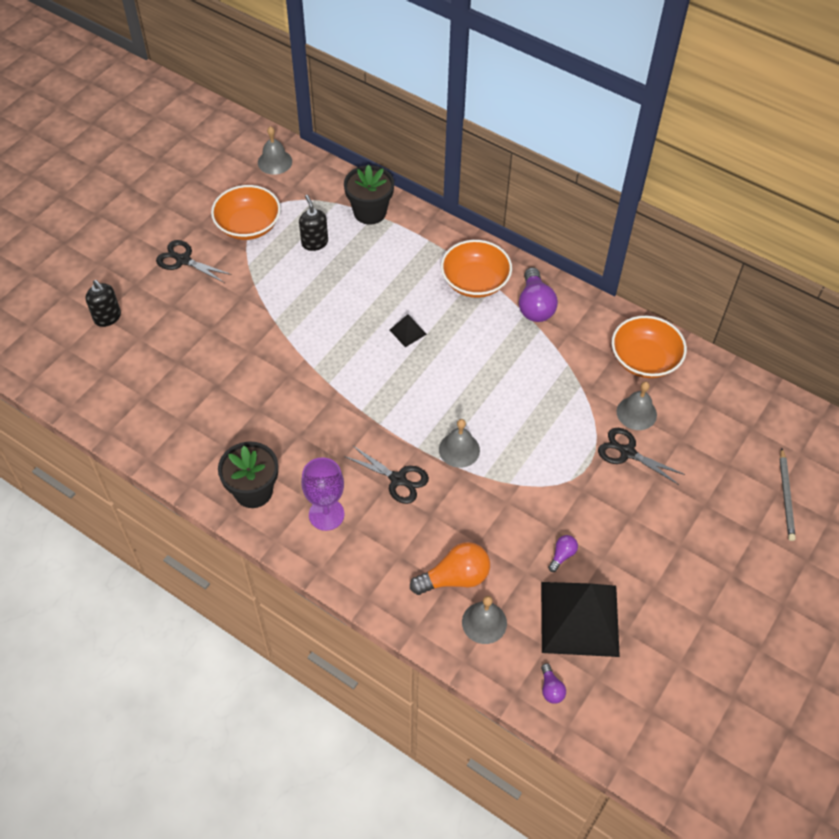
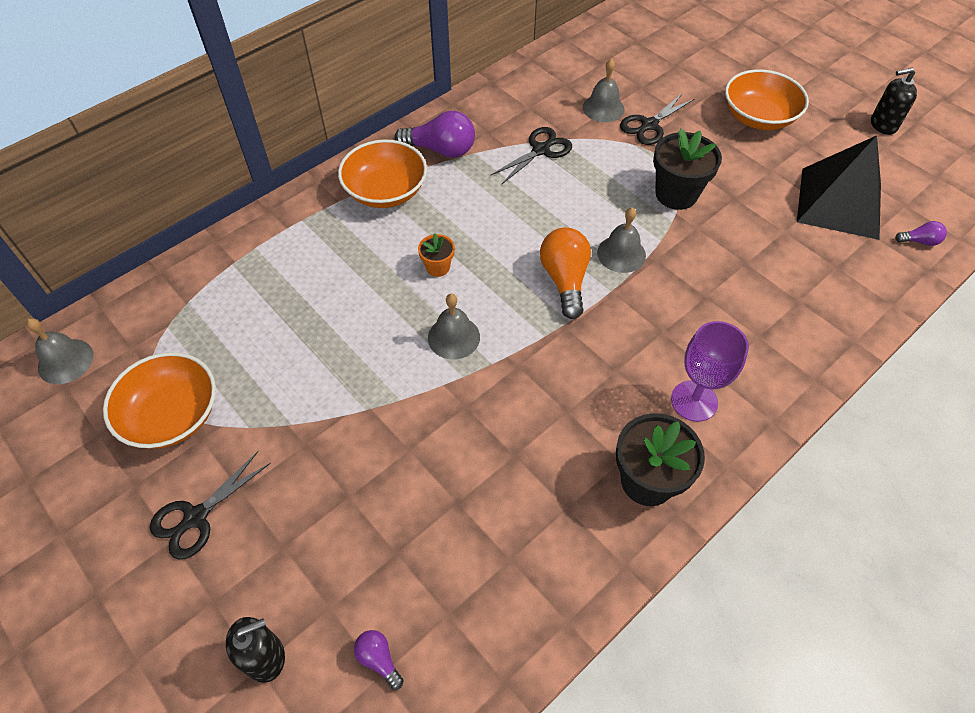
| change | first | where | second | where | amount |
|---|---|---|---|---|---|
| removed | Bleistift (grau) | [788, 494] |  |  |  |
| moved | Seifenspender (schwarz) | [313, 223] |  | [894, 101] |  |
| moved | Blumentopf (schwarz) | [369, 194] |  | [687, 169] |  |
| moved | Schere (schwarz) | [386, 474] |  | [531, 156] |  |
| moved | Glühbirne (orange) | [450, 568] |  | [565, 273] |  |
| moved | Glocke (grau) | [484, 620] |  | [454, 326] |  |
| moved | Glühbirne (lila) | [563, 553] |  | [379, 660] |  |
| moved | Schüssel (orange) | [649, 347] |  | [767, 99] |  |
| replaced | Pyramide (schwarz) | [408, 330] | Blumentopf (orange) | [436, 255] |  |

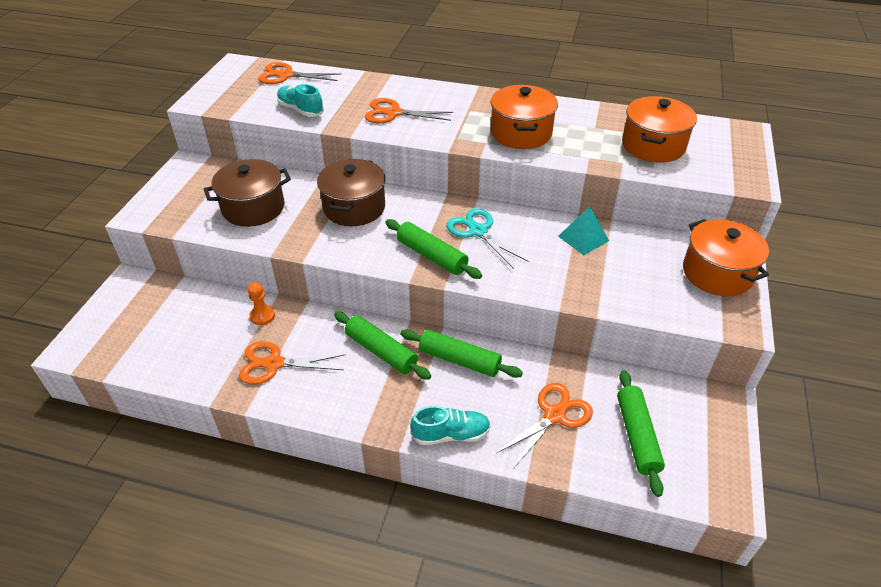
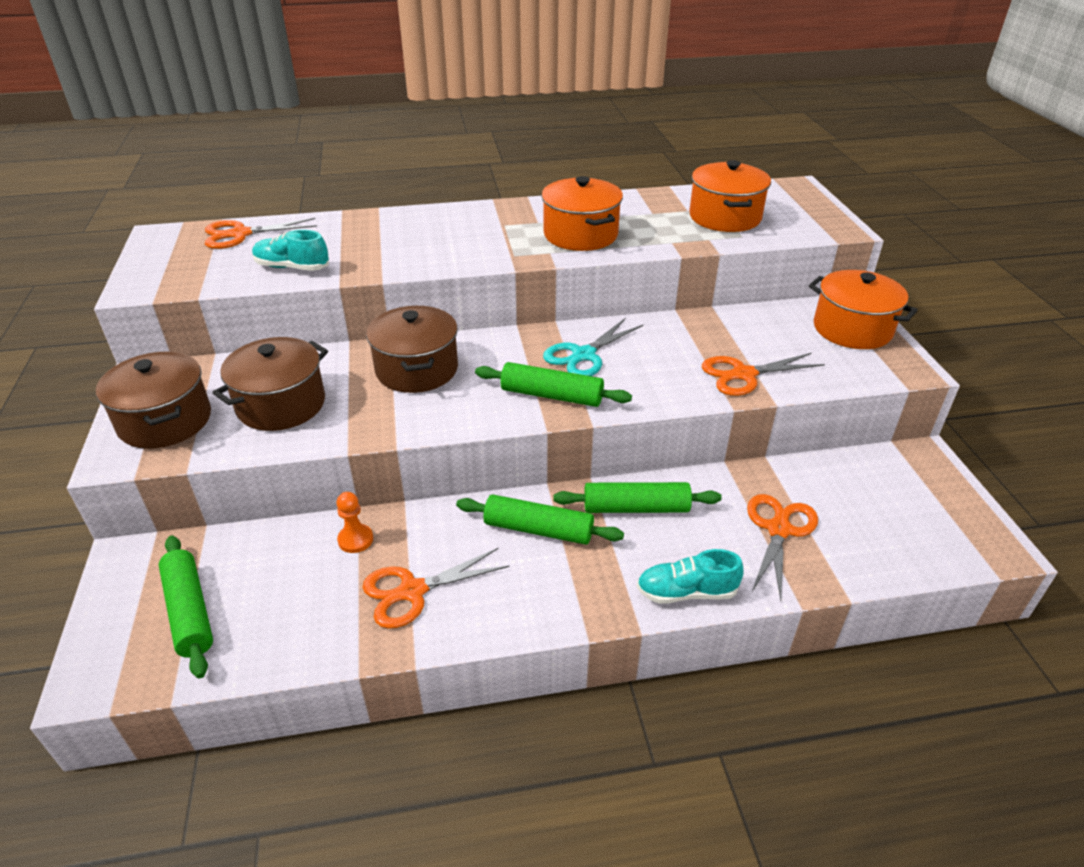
| change | first | where | second | where | amount |
|---|---|---|---|---|---|
| removed | Pyramide (türkis) | [583, 230] |  |  |  |
| added |  |  | Kochtopf (braun) | [153, 400] |  |
| moved | Schere (orange) | [409, 110] |  | [763, 374] |  |
| moved | Nudelholz (grün) | [641, 433] |  | [186, 606] |  |
| turned | Schuh (türkis) | [450, 425] |  | [690, 576] | 150 degrees counterclockwise |
| turned | Schere (türkis) | [487, 238] |  | [593, 347] | 75 degrees counterclockwise |

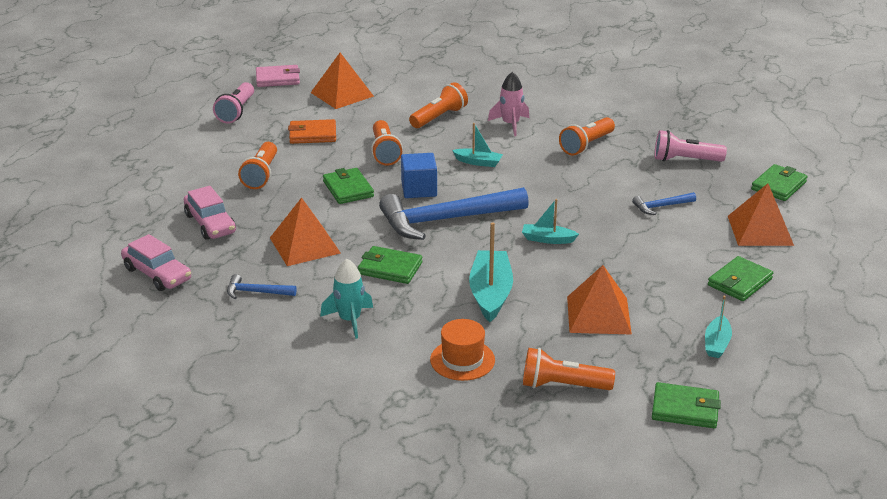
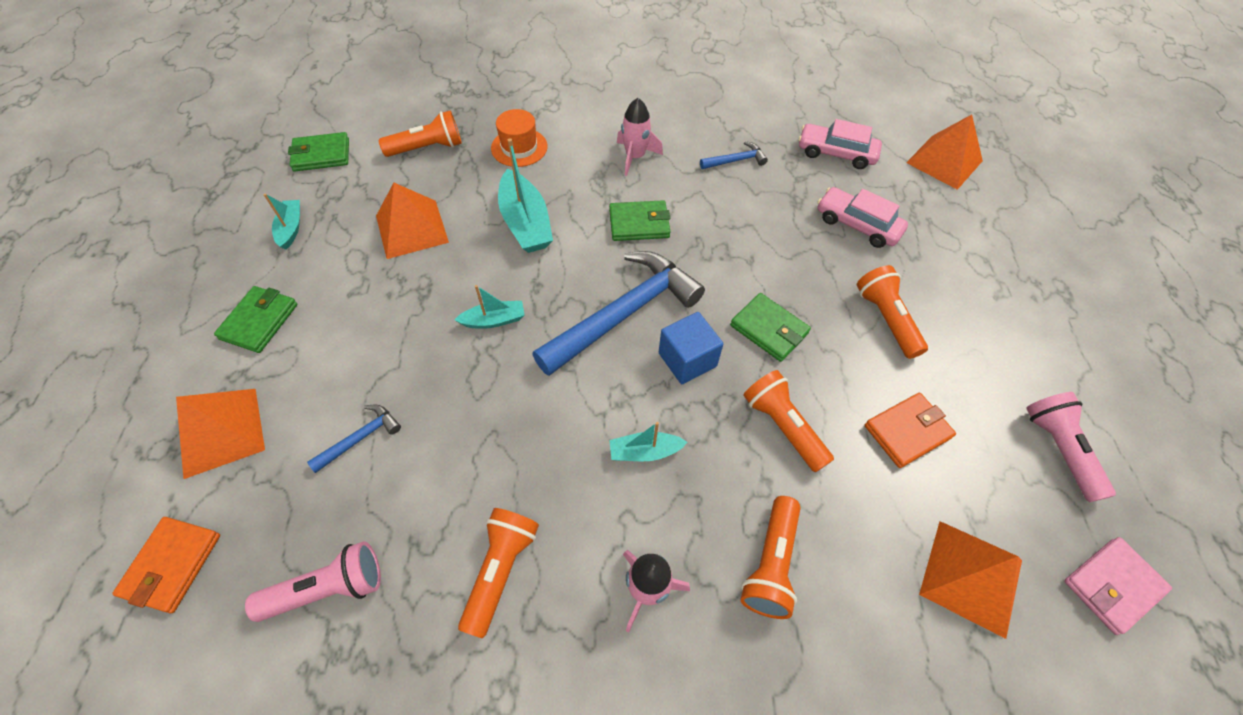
| change | first | where | second | where | amount |
|---|---|---|---|---|---|
| moved | Pyramide (orange) | [305, 231] |  | [944, 152] |  |
| recoloured | Rakete (türkis) | [346, 299] | Rakete (rosa) | [640, 137] |  |
| recoloured | Geldbörse (grün) | [779, 182] | Geldbörse (orange) | [166, 565] |  |

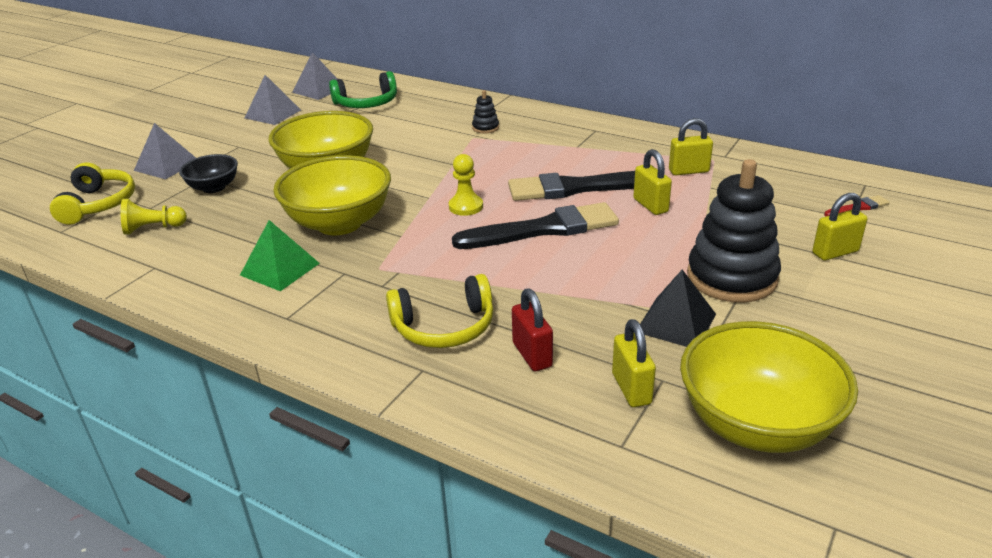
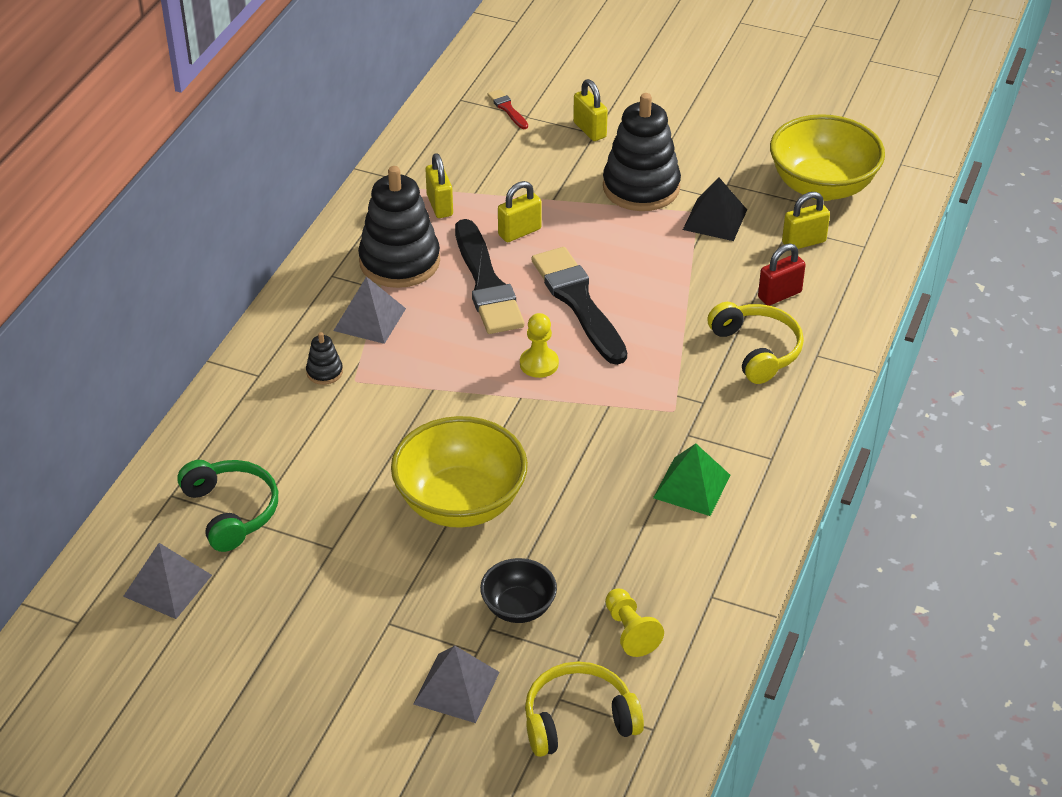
| change | first | where | second | where | amount |
|---|---|---|---|---|---|
| removed | Schüssel (gelb) | [332, 195] |  |  |  |
| added |  |  | Stapelspielzeug (schwarz) | [399, 227] |  |
| moved | Pyramide (grau) | [273, 100] |  | [369, 310] |  |

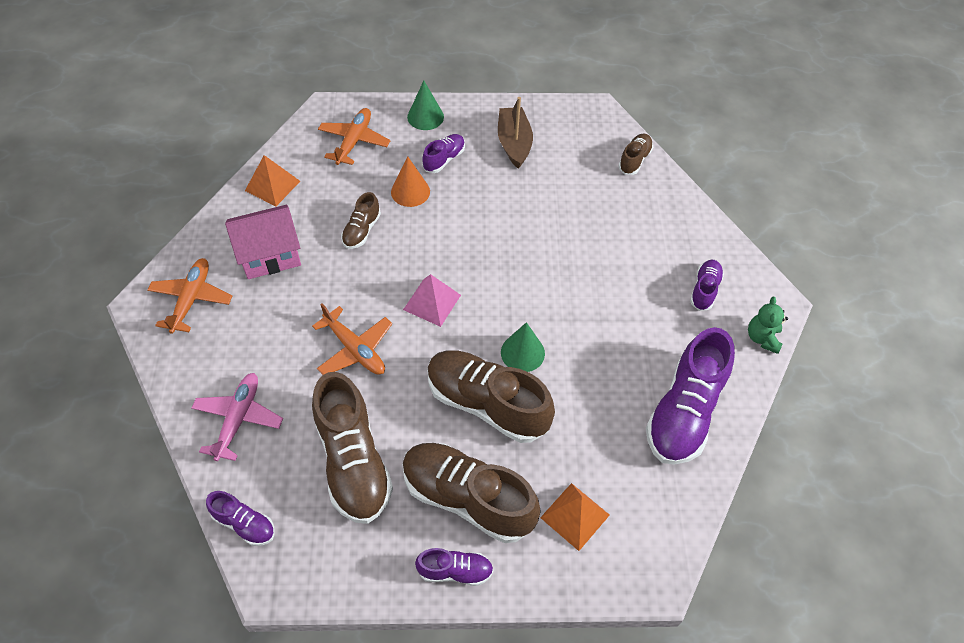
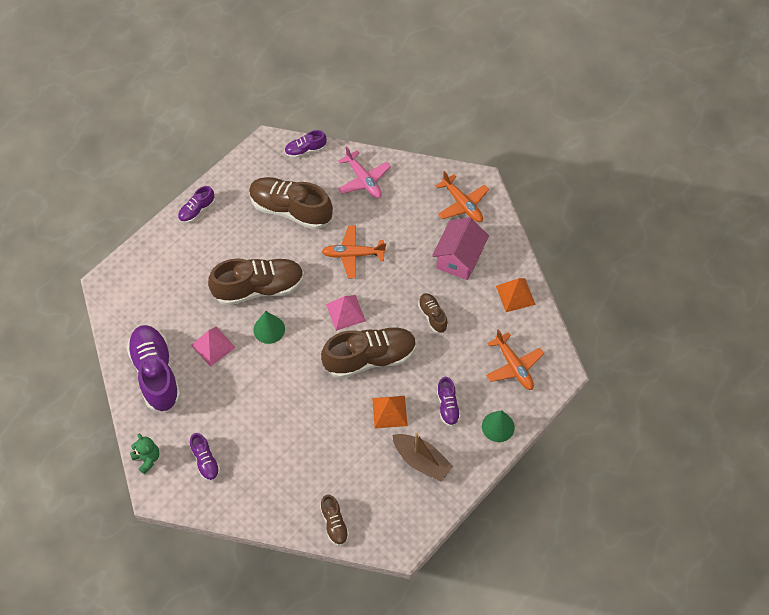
| change | first | where | second | where | amount |
|---|---|---|---|---|---|
| removed | Kegel (orange) | [410, 182] |  |  |  |
| added |  |  | Pyramide (rosa) | [213, 347] |  |
| moved | Schuh (braun) | [472, 493] |  | [368, 352] |  |
| moved | Pyramide (orange) | [575, 517] |  | [390, 412] |  |

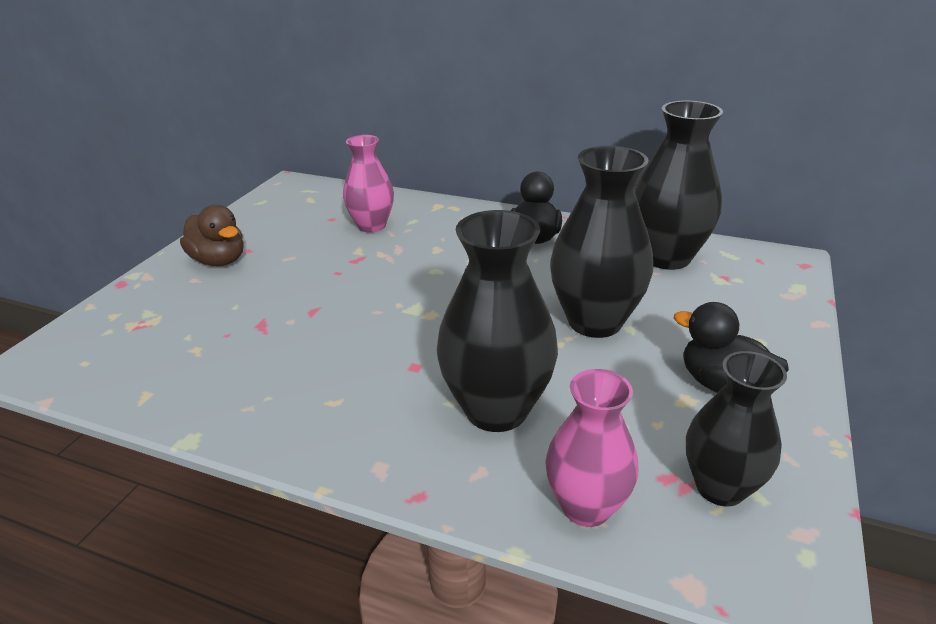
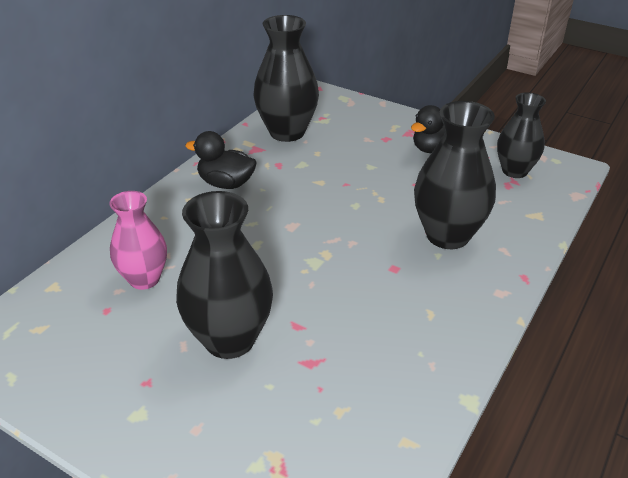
| change | first | where | second | where | amount |
|---|---|---|---|---|---|
| removed | Ente (braun) | [212, 235] |  |  |  |
| removed | Vase (rosa) | [591, 448] |  |  |  |
| moved | Vase (schwarz) | [601, 242] |  | [224, 275] |  |

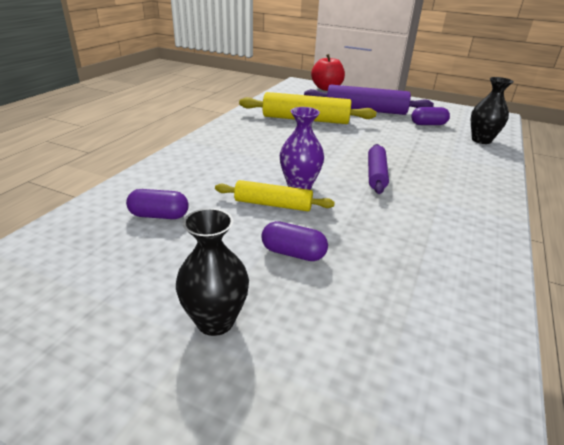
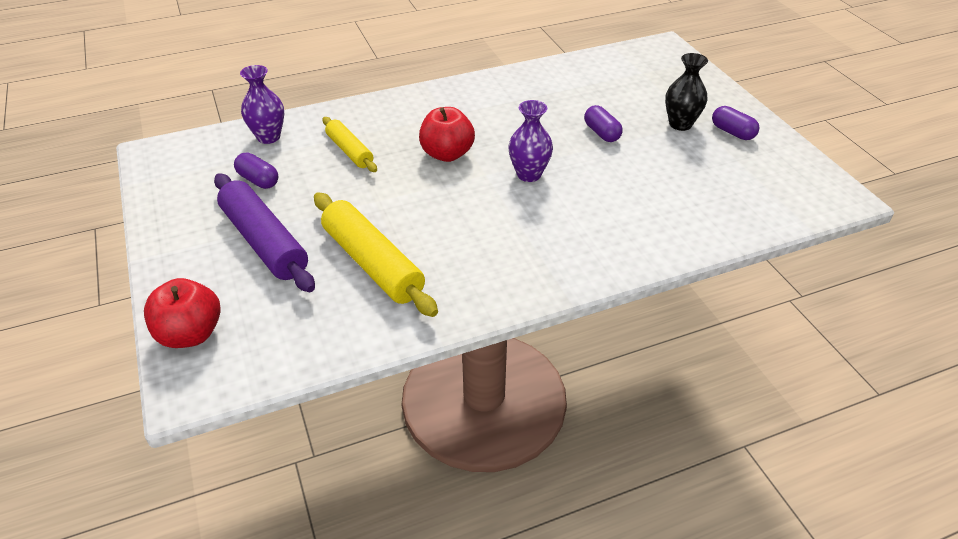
| change | first | where | second | where | amount |
|---|---|---|---|---|---|
| moved | Kapsel (lila) | [157, 204] |  | [735, 123] |  |
| moved | Nudelholz (gelb) | [275, 195] |  | [350, 144] |  |
| replaced | Nudelholz (lila) | [378, 169] | Apfel (rot) | [447, 134] |  |
| recoloured | Vase (schwarz) | [492, 110] | Vase (lila) | [262, 104] |  |

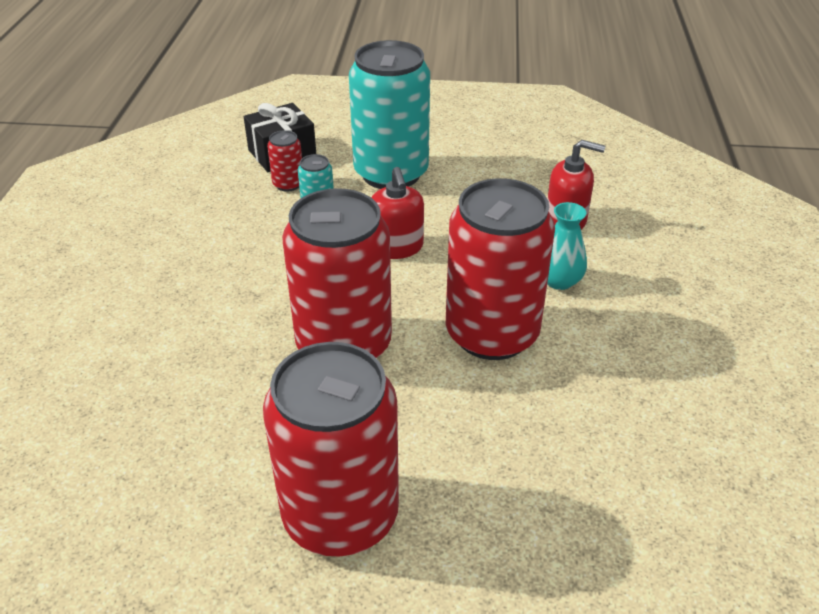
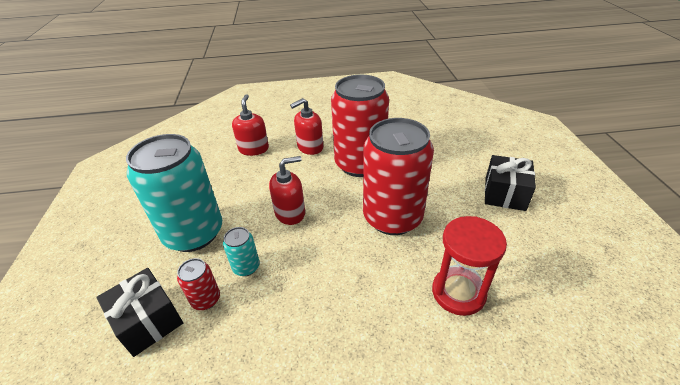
| change | first | where | second | where | amount |
|---|---|---|---|---|---|
| added |  |  | Sanduhr (rot) | [469, 266] |  |
| replaced | Dose (rot) | [331, 449] | Geschenk (schwarz) | [510, 183] |  |
| replaced | Vase (türkis) | [567, 246] | Seifenspender (rot) | [306, 126] |  |

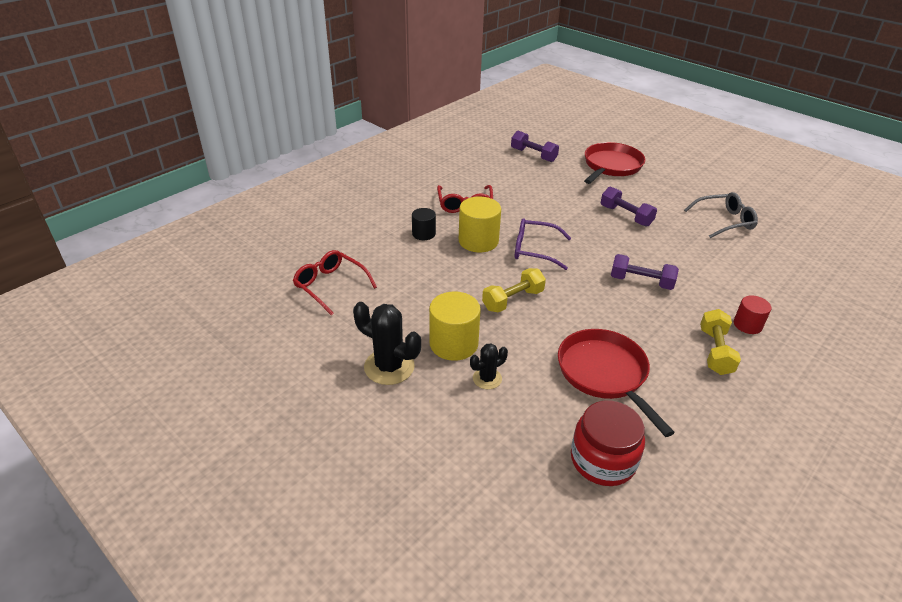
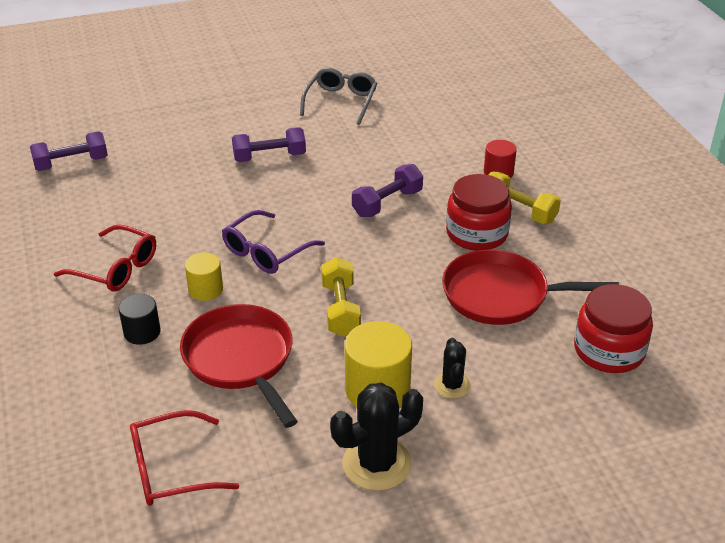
| change | first | where | second | where | amount |
|---|---|---|---|---|---|
| added |  |  | Einmachglas (rot) | [479, 212] |  |
| moved | Pfanne (rot) | [614, 163] |  | [239, 366] |  |
| resized | Vollzylinder (gelb) | [480, 224] |  | [204, 277] | x0.59 |

